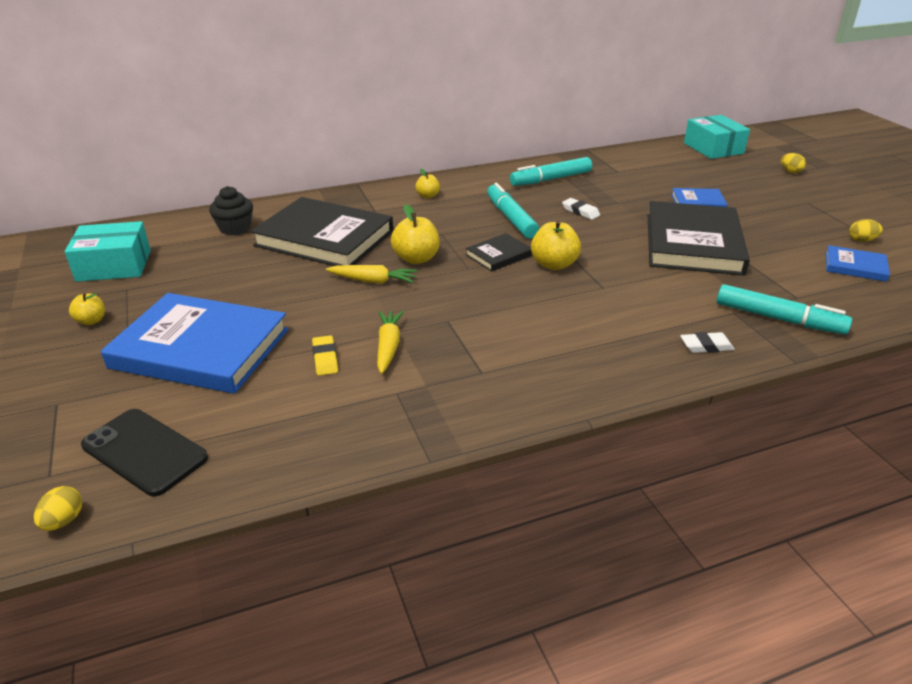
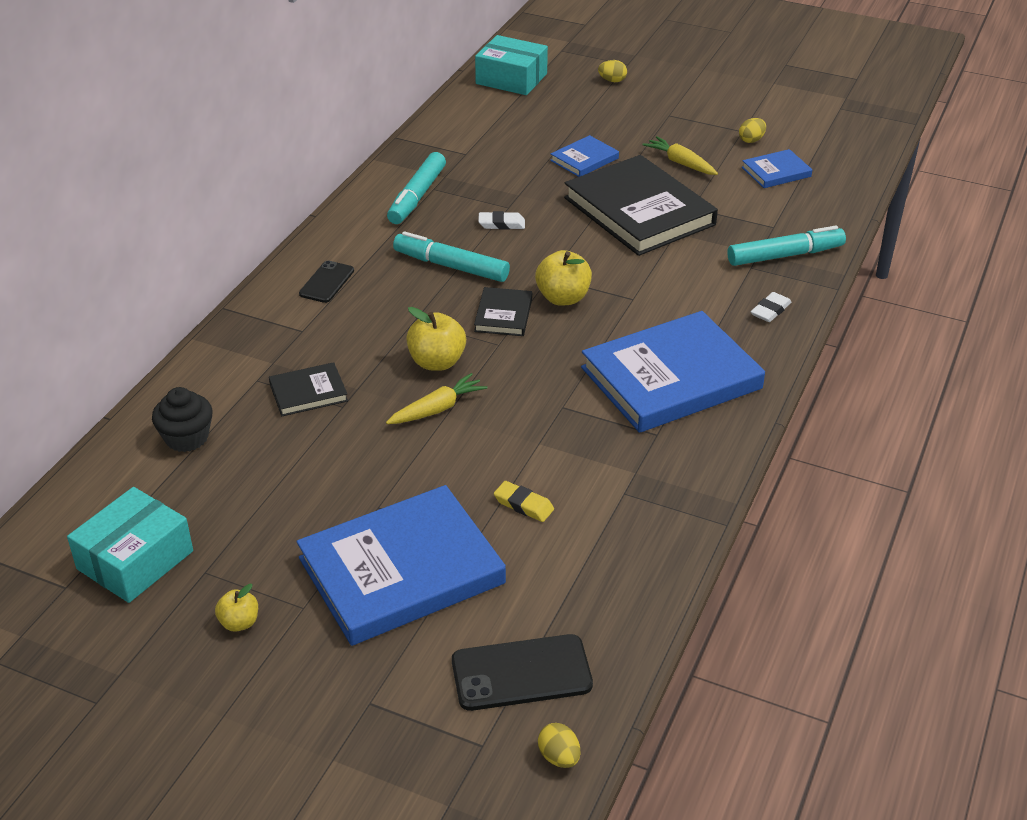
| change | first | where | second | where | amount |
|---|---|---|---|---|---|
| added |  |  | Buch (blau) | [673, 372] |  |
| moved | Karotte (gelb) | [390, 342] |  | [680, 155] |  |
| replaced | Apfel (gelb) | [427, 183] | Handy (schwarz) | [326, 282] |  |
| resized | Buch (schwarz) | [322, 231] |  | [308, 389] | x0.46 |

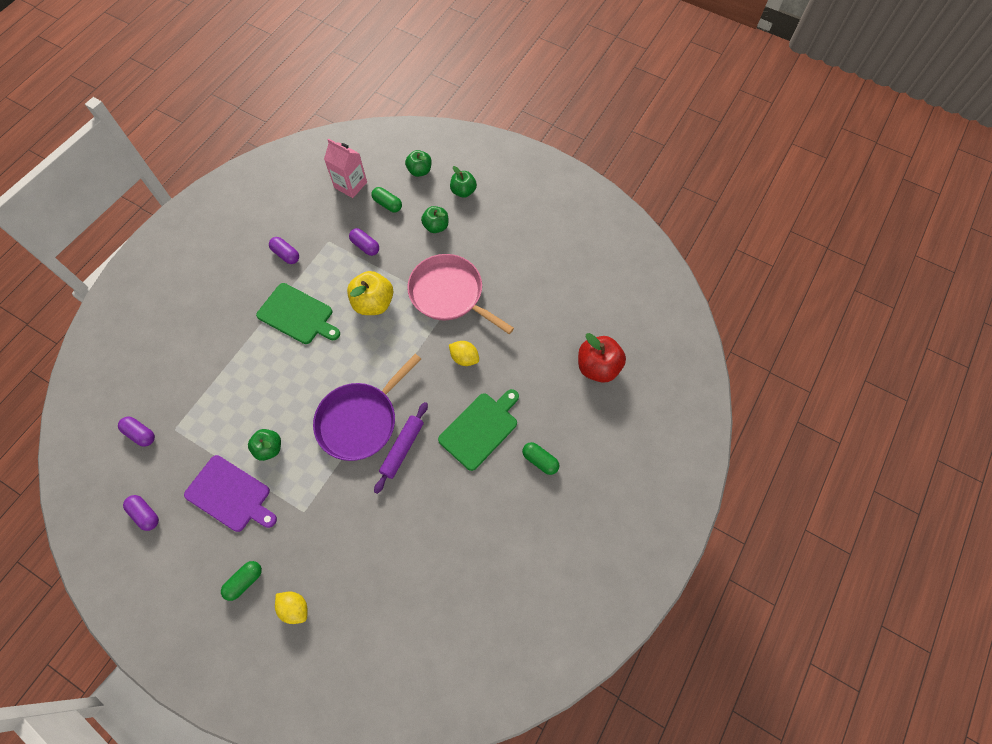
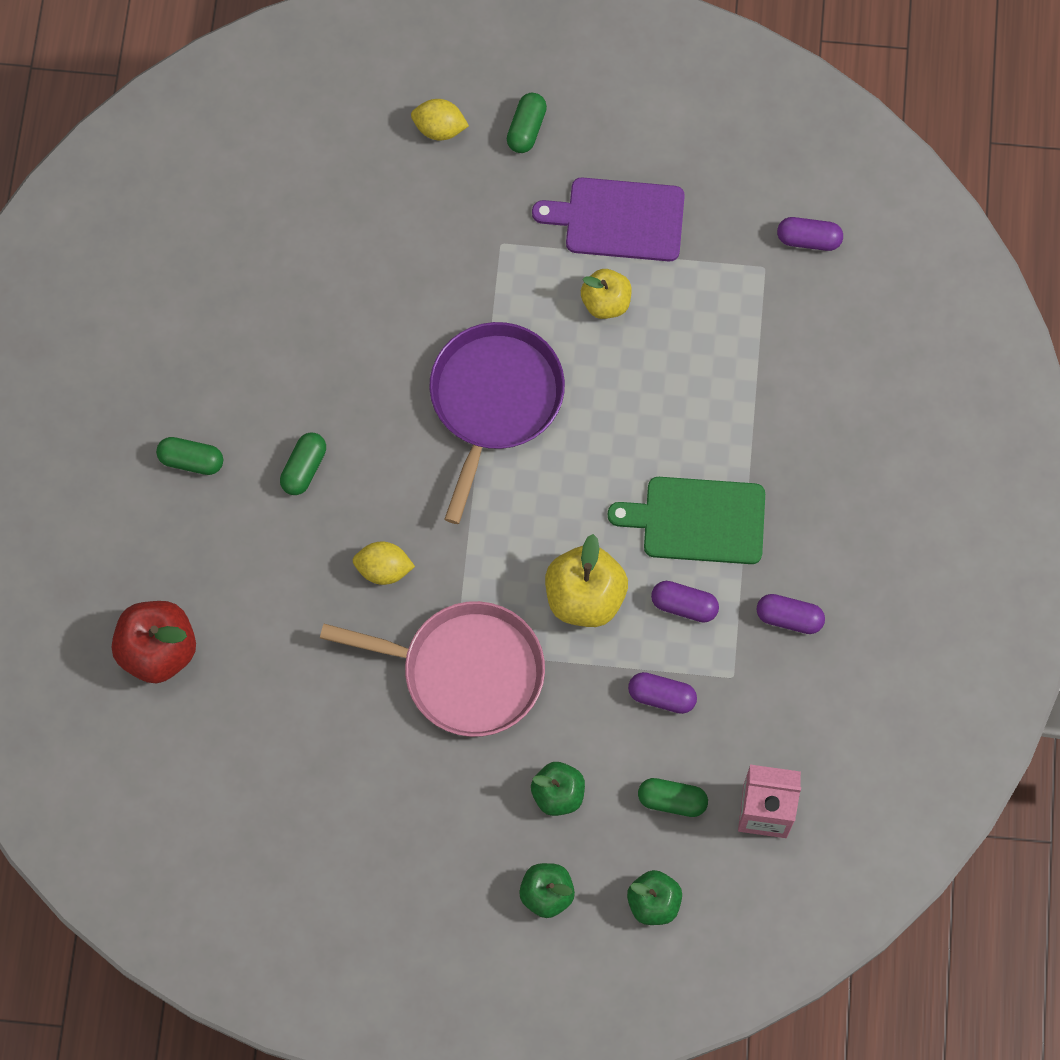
| change | first | where | second | where | amount |
|---|---|---|---|---|---|
| removed | Nudelholz (lila) | [401, 448] |  |  |  |
| moved | Kapsel (lila) | [141, 513] |  | [685, 602] |  |
| replaced | Schneidebrett (grün) | [478, 430] | Kapsel (grün) | [303, 464] |  |
| recoloured | Apfel (grün) | [264, 445] | Apfel (gelb) | [606, 294] |  |

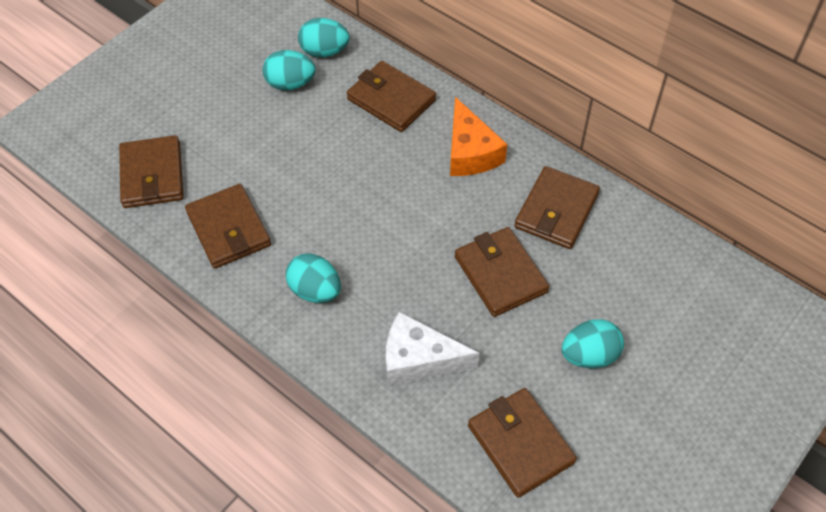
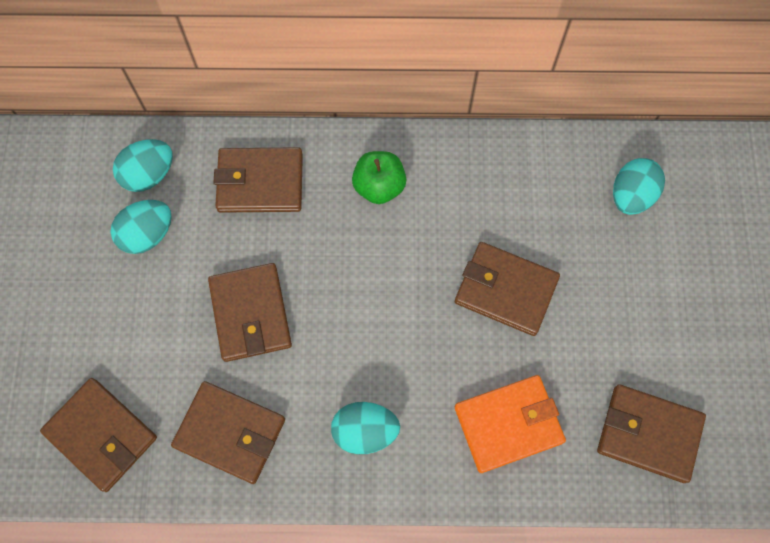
| change | first | where | second | where | amount |
|---|---|---|---|---|---|
| moved | Geldbörse (braun) | [557, 207] |  | [250, 312] |  |
| moved | Ei (türkis) | [593, 343] |  | [639, 186] |  |
| replaced | Käse (weiß) | [433, 349] | Geldbörse (orange) | [510, 424] |  |
| replaced | Käse (orange) | [478, 136] | Apfel (grün) | [379, 177] |  |

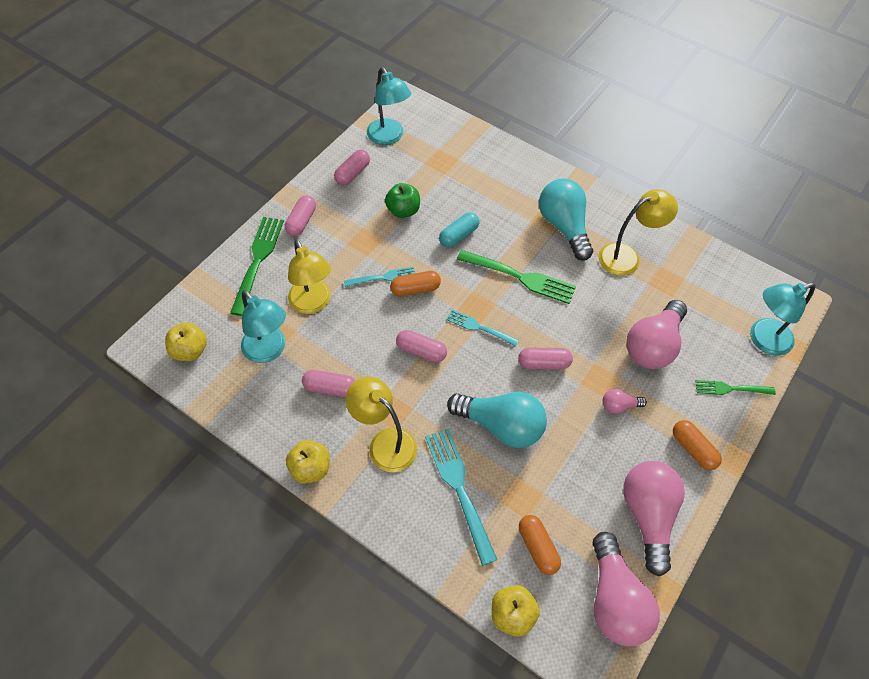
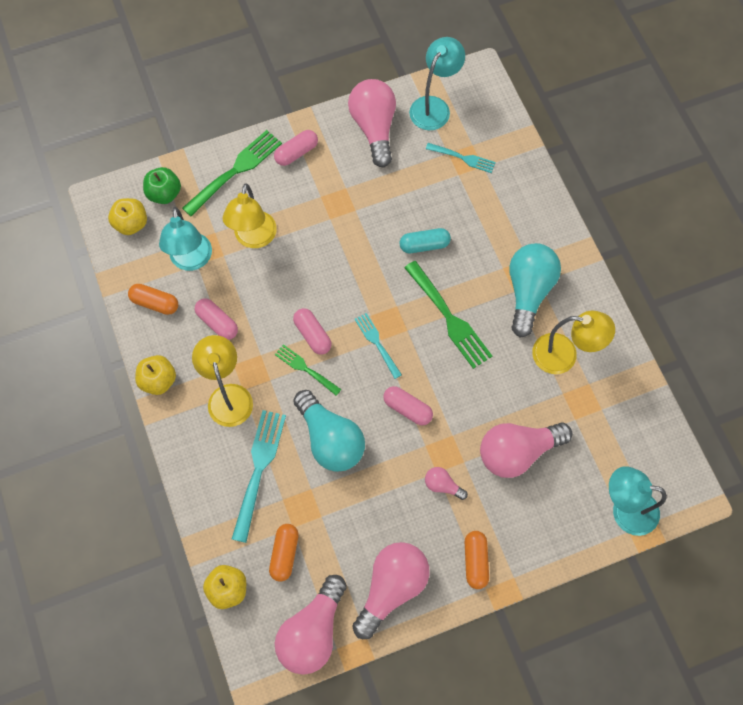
| change | first | where | second | where | amount |
|---|---|---|---|---|---|
| moved | Gabel (türkis) | [379, 277] |  | [461, 158] |  |
| moved | Apfel (grün) | [402, 200] |  | [162, 185] |  |
| moved | Kapsel (orange) | [415, 284] |  | [153, 299] |  |
| moved | Gabel (grün) | [735, 387] |  | [308, 370] |  |
| replaced | Kapsel (rosa) | [352, 167] | Glühbirne (rosa) | [372, 123] |  |
| turned | Lampe (türkis) | [389, 106] |  | [437, 83] | 150 degrees counterclockwise |

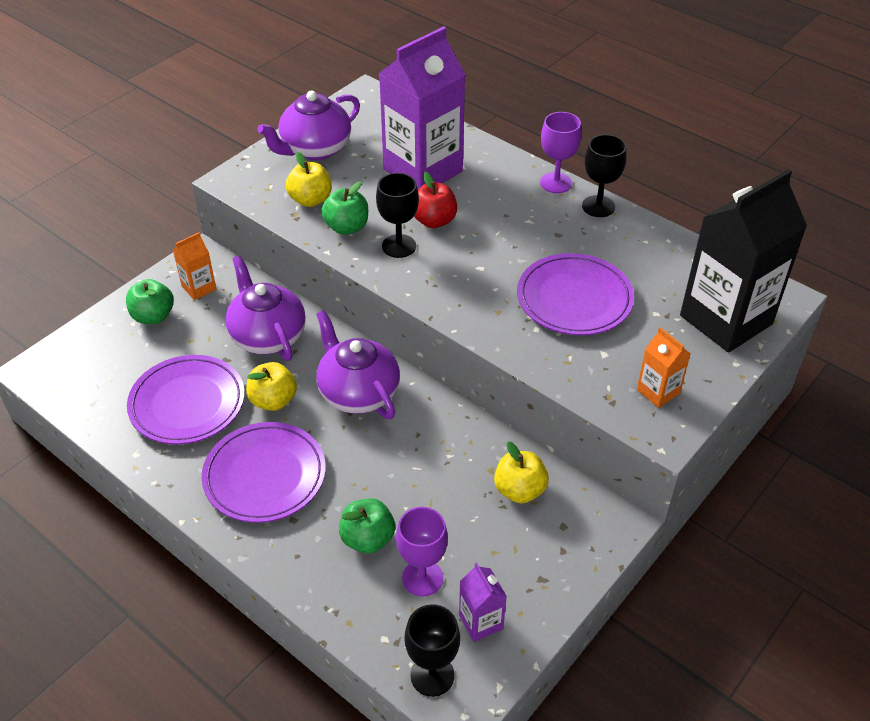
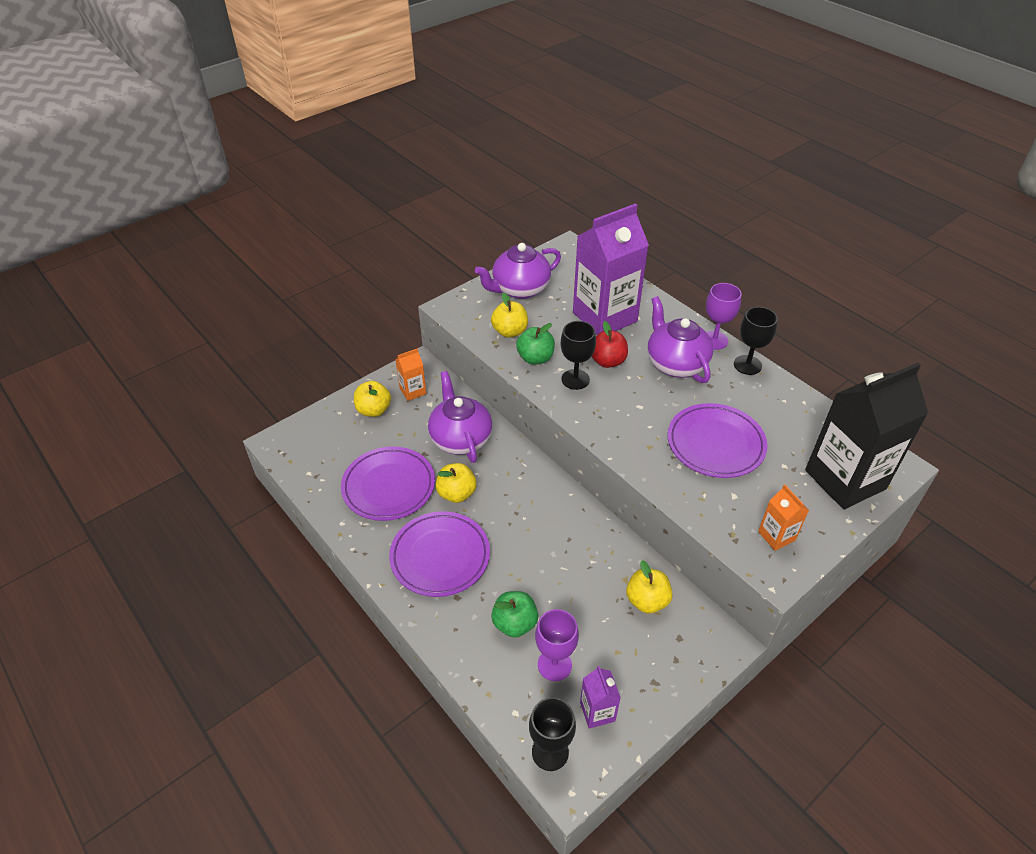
| change | first | where | second | where | amount |
|---|---|---|---|---|---|
| moved | Teekanne (lila) | [358, 364] |  | [680, 339] |  |
| recoloured | Apfel (grün) | [150, 301] | Apfel (gelb) | [372, 399] |  |

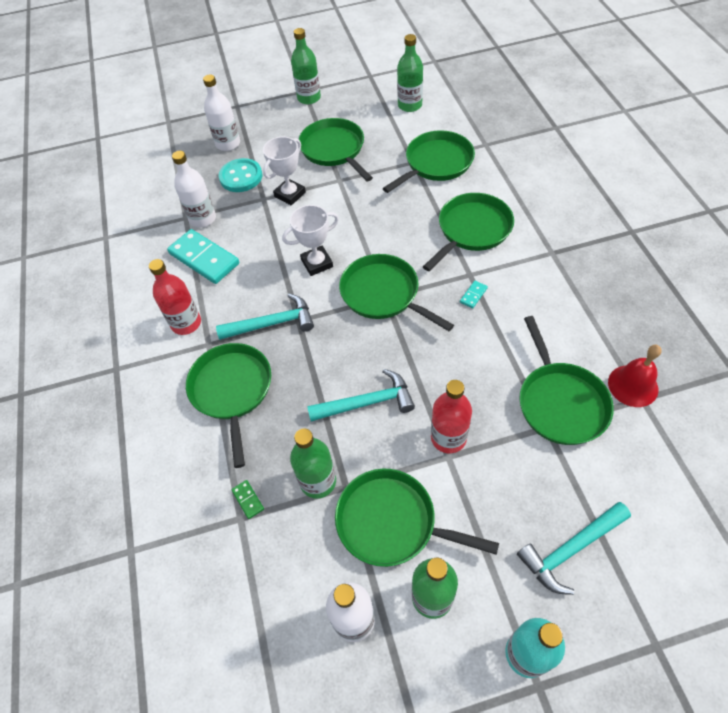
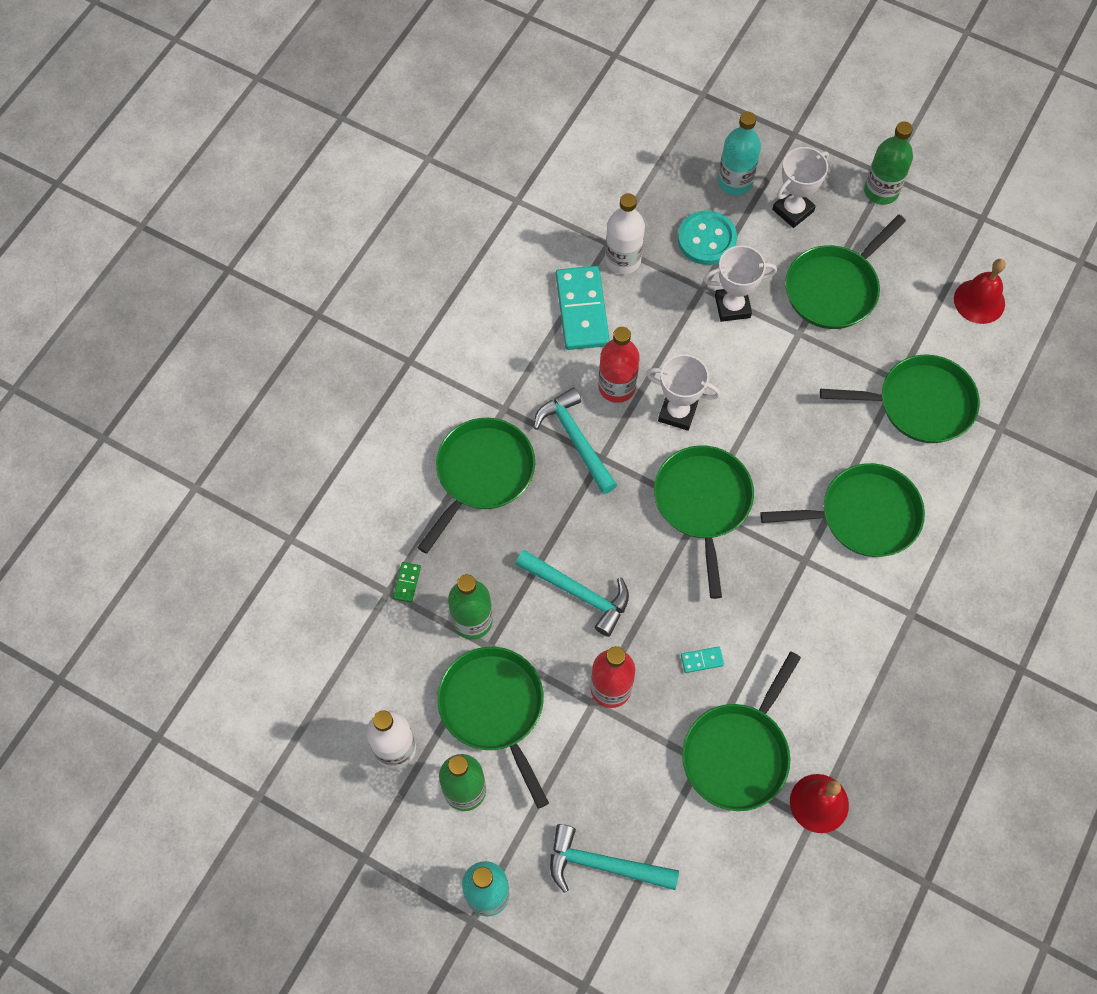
| change | first | where | second | where | amount |
|---|---|---|---|---|---|
| added |  |  | Pokal (weiß) | [800, 187] |  |
| moved | Flasche (rot) | [175, 297] |  | [619, 365] |  |
| moved | Dominostein (türkis) | [474, 294] |  | [702, 660] |  |
| replaced | Flasche (grün) | [410, 73] | Glocke (rot) | [980, 291] |  |
| recoloured | Flasche (weiß) | [221, 113] | Flasche (türkis) | [739, 153] |  |
| turned | Hammer (türkis) | [265, 317] |  | [575, 440] | 150 degrees counterclockwise |
| turned | Pfanne (grün) | [336, 150] |  | [845, 272] | 150 degrees counterclockwise |

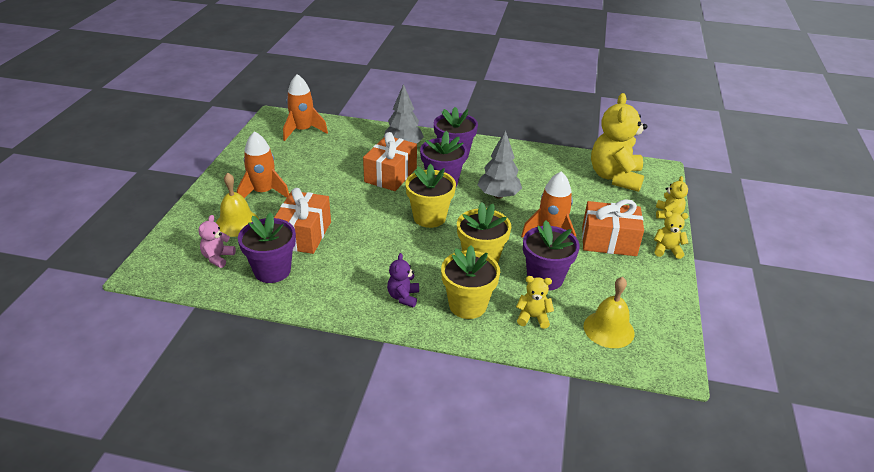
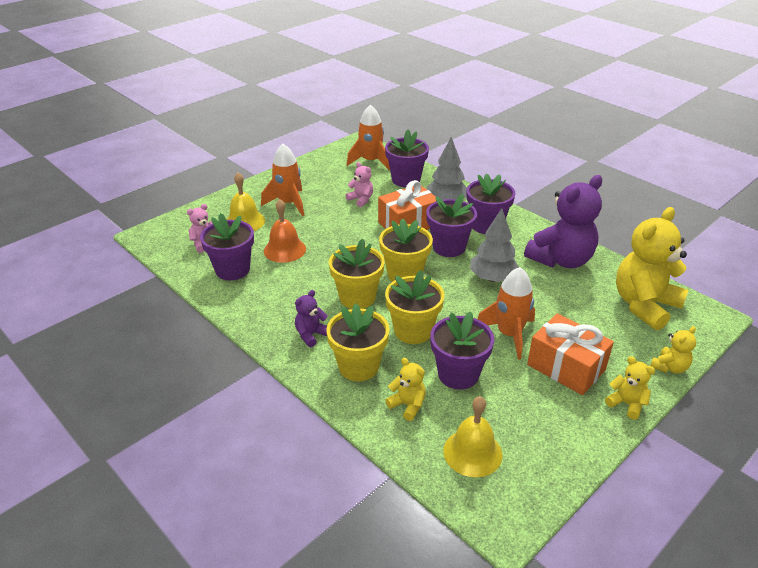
| change | first | where | second | where | amount |
|---|---|---|---|---|---|
| added |  |  | Blumentopf (gelb) | [357, 274] |  |
| added |  |  | Teddybär (rosa) | [359, 184] |  |
| added |  |  | Blumentopf (lila) | [407, 158] |  |
| added |  |  | Teddybär (lila) | [563, 221] |  |
| replaced | Geschenk (orange) | [302, 221] | Glocke (orange) | [285, 231] |  |

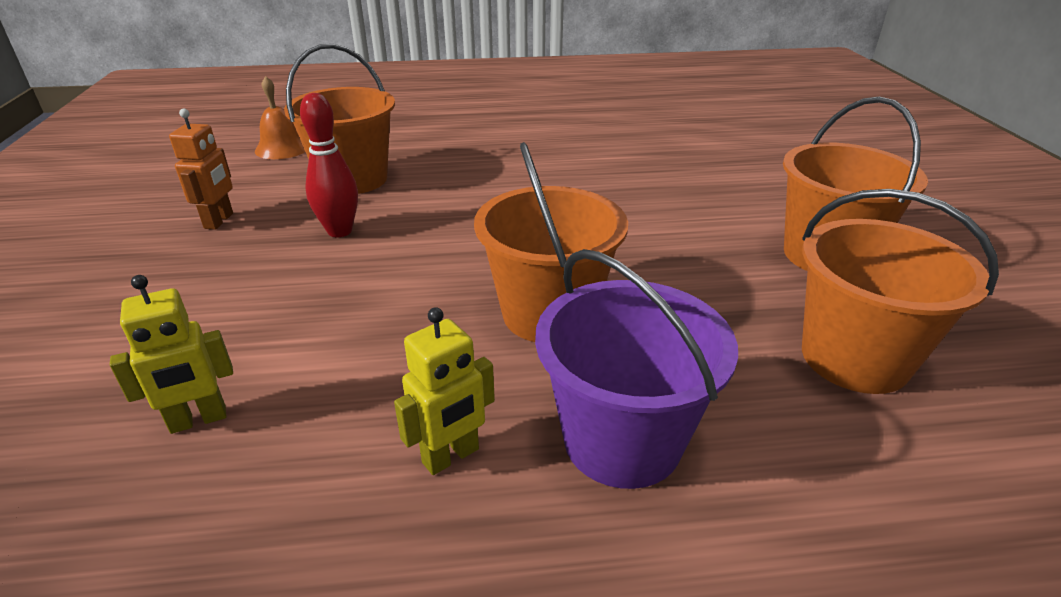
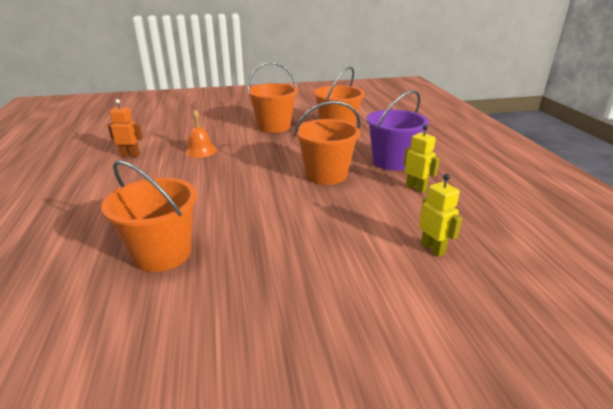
| change | first | where | second | where | amount |
|---|---|---|---|---|---|
| removed | Bowlingkegel (rot) | [329, 165] |  |  |  |
| moved | Roboter (orange) | [201, 169] |  | [125, 128] |  |
| moved | Glocke (orange) | [280, 117] |  | [200, 133] |  |

